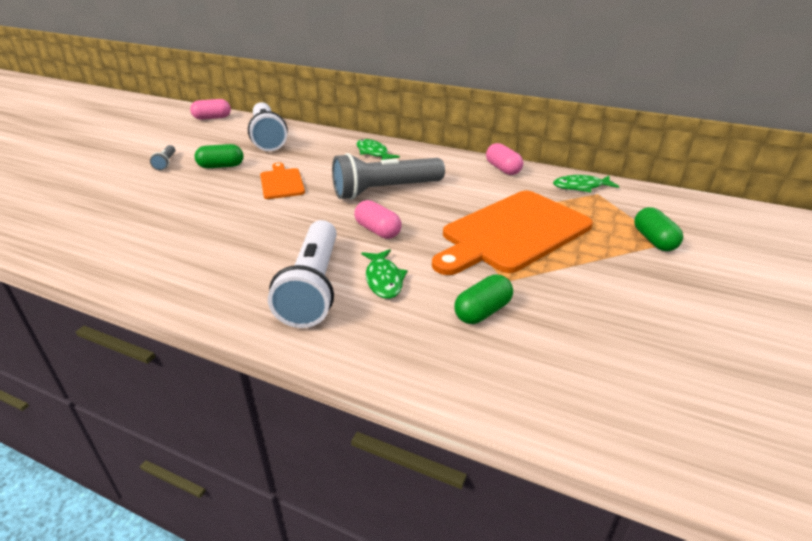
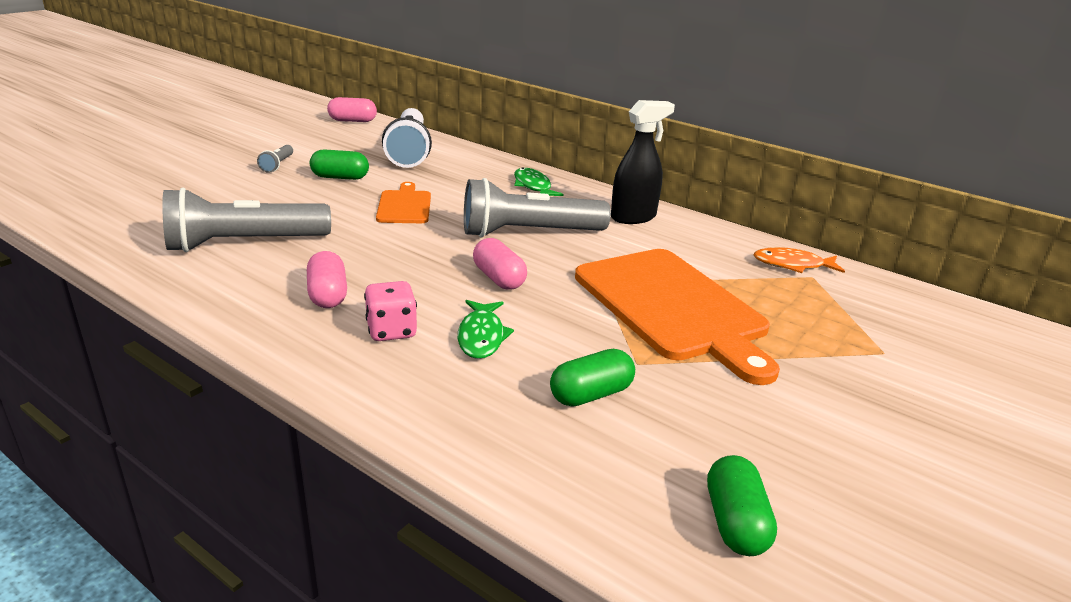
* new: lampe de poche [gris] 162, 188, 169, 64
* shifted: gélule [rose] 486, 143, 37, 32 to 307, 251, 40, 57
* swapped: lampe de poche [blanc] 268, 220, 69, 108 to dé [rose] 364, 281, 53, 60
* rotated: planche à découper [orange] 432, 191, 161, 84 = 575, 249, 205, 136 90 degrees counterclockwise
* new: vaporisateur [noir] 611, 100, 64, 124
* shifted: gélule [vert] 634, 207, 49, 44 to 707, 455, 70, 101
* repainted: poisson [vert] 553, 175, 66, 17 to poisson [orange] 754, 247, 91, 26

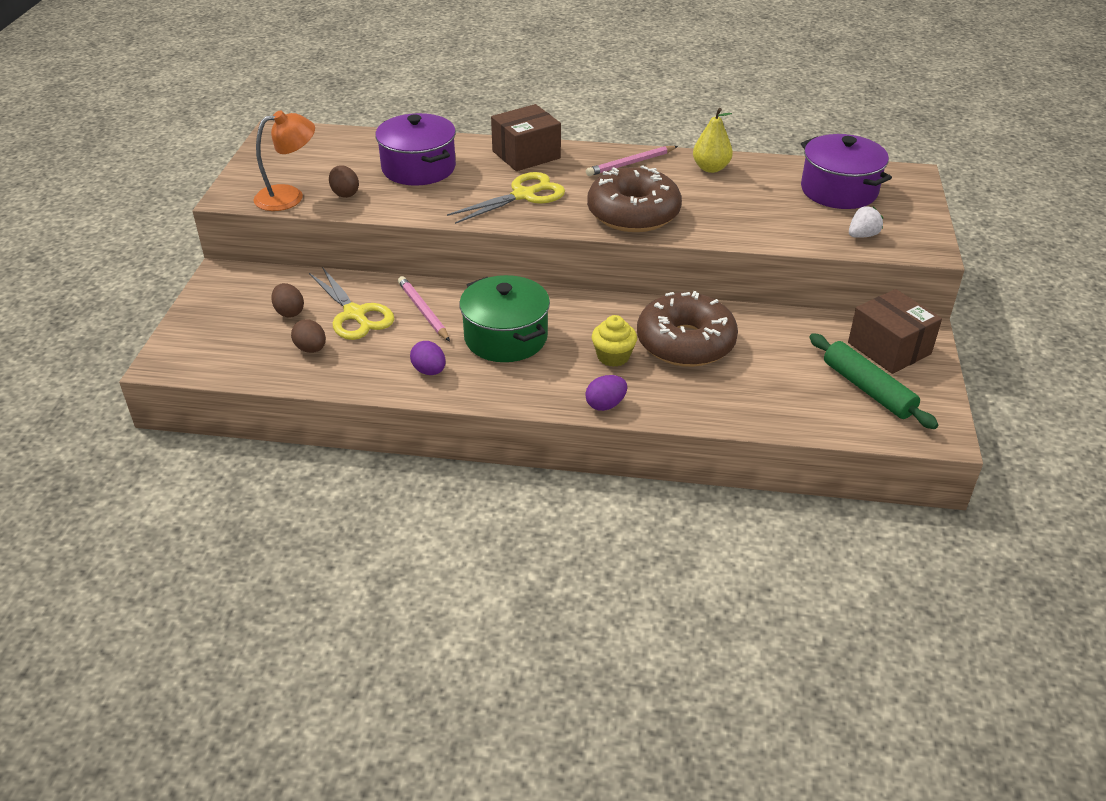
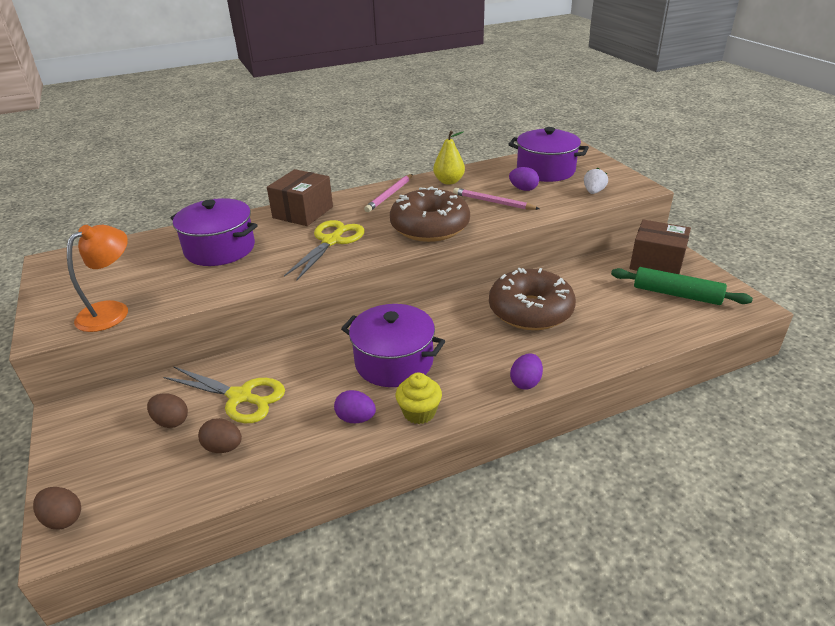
* shifted: œuf [marron] 329, 165, 30, 33 to 33, 487, 48, 42
* repainted: marmite [vert] 459, 275, 91, 87 to marmite [violet] 341, 304, 104, 83
* shifted: muffin [jaune] 592, 315, 45, 52 to 396, 372, 46, 52
* shifted: crayon [rose] 398, 276, 52, 66 to 453, 188, 87, 22
* new: œuf [violet] 509, 167, 30, 24

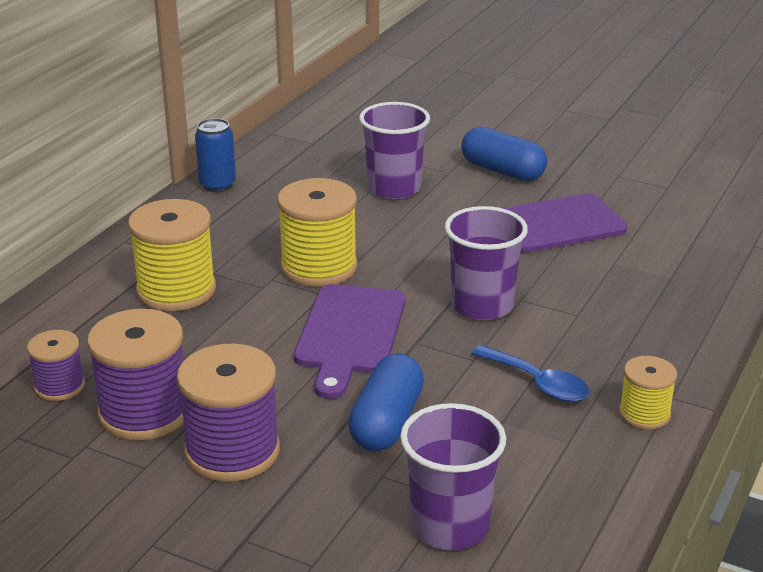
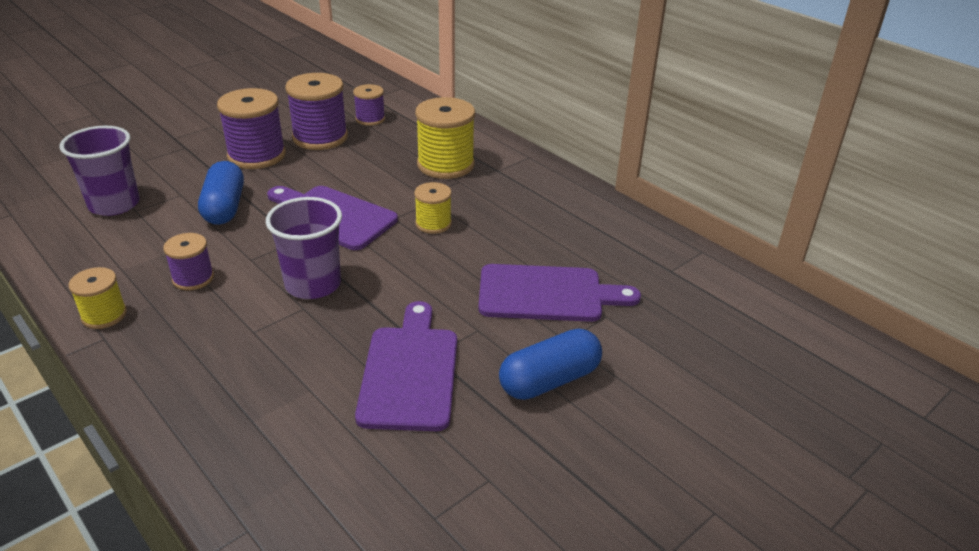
* swapped: cuillère [bleu] 471, 345, 119, 57 to bobine [violet] 163, 233, 51, 57
* rotated: gélule [bleu] 348, 354, 76, 97 = 198, 161, 46, 64 45 degrees clockwise
* scaled: bobine [jaune] 277, 178, 81, 109 = 414, 182, 38, 52 x0.56
* swapped: gobelet [violet] 359, 102, 71, 97 to planche à découper [violet] 478, 264, 163, 58
* gone: canette [bleu] 195, 118, 41, 74

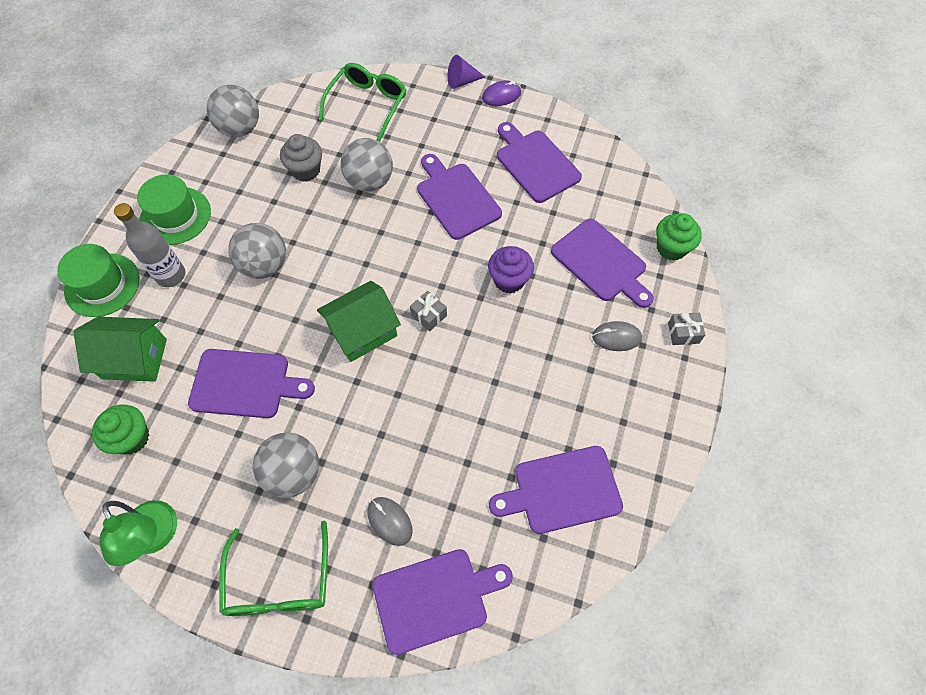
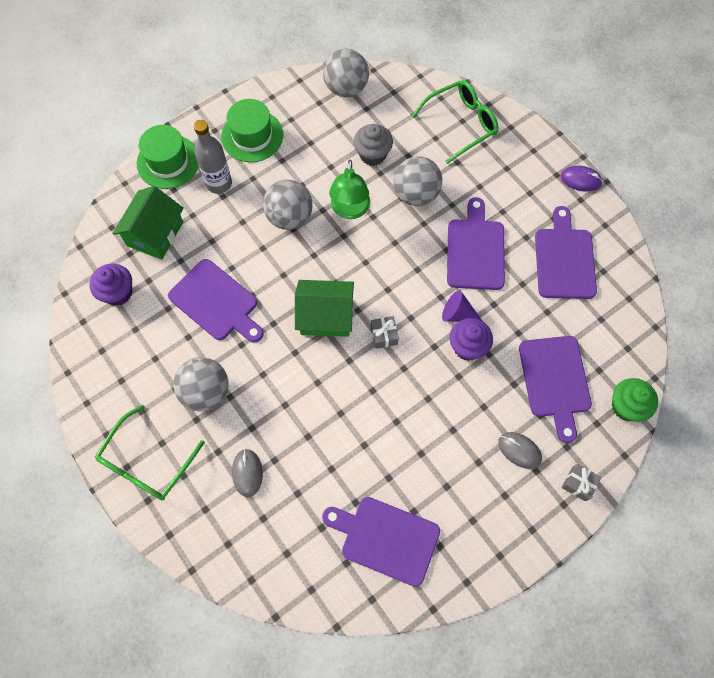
* repainted: muffin [vert] 92, 404, 57, 51 to muffin [violet] 90, 263, 42, 43
* rotated: maison [vert] 73, 317, 94, 65 = 112, 186, 72, 74 75 degrees clockwise
* shifted: lampe [vert] 99, 500, 78, 66 to 329, 160, 41, 59
* shifted: cône [violet] 448, 55, 37, 34 to 442, 290, 40, 32
* gone: planche à découper [violet] 372, 549, 141, 106

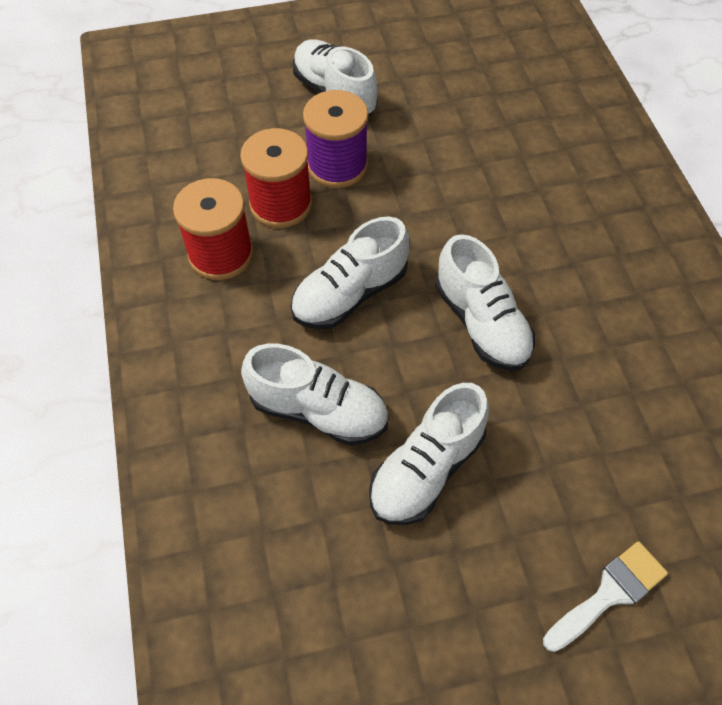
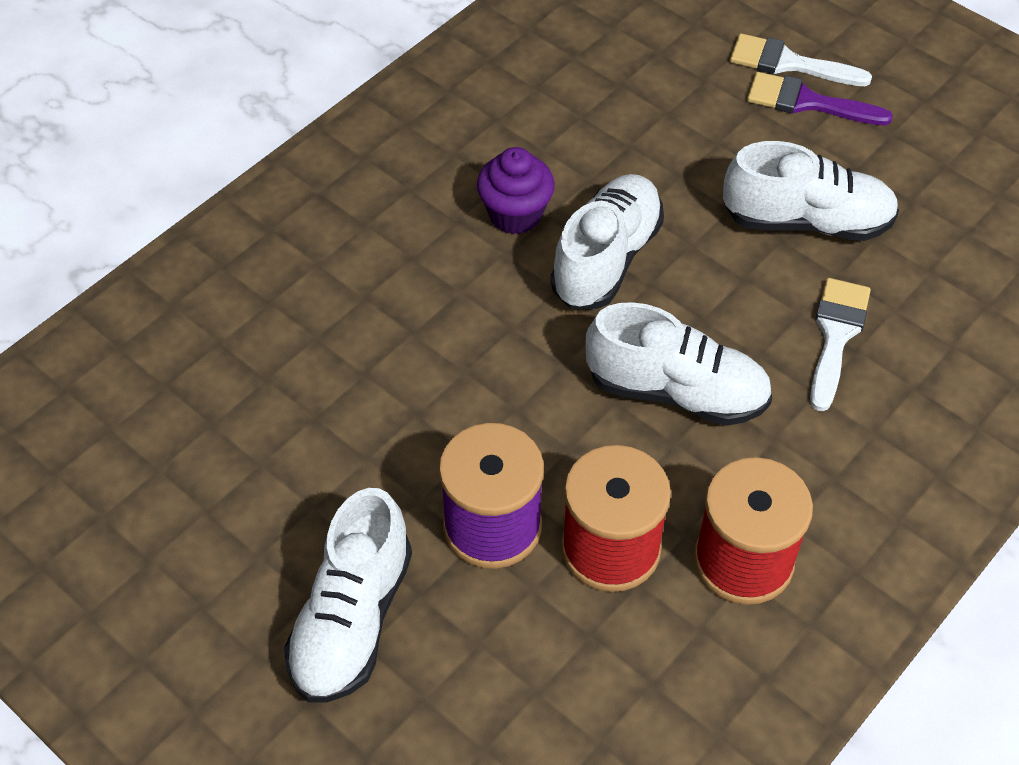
* new: muffin [violet] 477, 147, 78, 87
* new: pinceau [violet] 747, 72, 146, 54
* swapped: chaussure [blanc] 241, 344, 147, 101 to pinceau [blanc] 810, 278, 61, 134

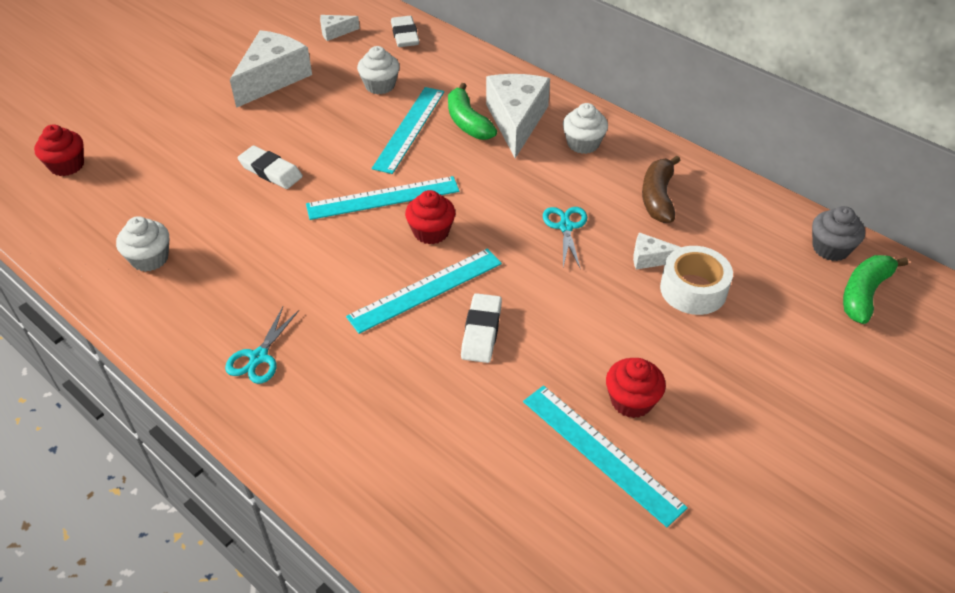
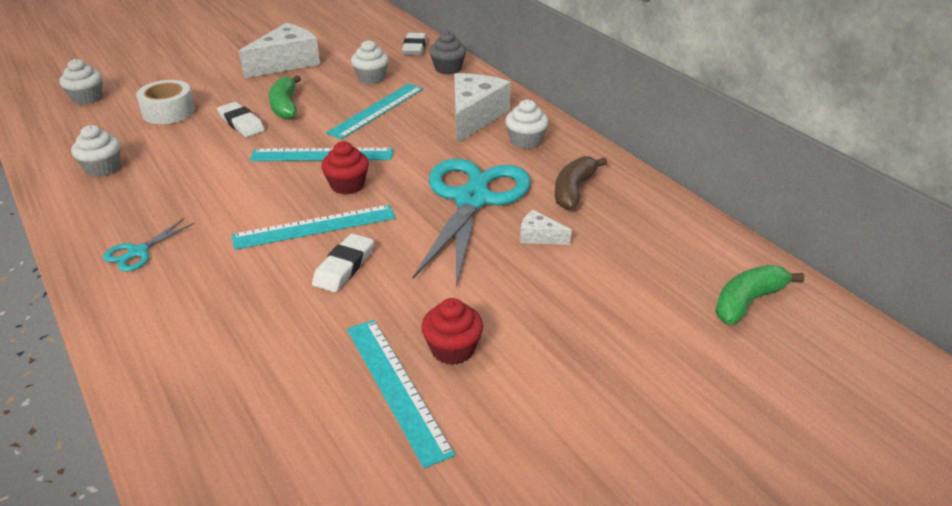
* repainted: muffin [rouge] 34, 124, 50, 52 to muffin [blanc] 60, 59, 42, 46
* shifted: ruban adhésif [blanc] 660, 246, 73, 69 to 136, 80, 59, 44
* shifted: banane [vert] 448, 83, 49, 57 to 269, 75, 32, 44
* scaled: ciseaux [turquoise] 543, 207, 44, 61 = 413, 159, 118, 129 x2.39
* shifted: muffin [gris] 812, 206, 53, 55 to 429, 31, 37, 43
* gone: fromage [blanc] 320, 15, 40, 26

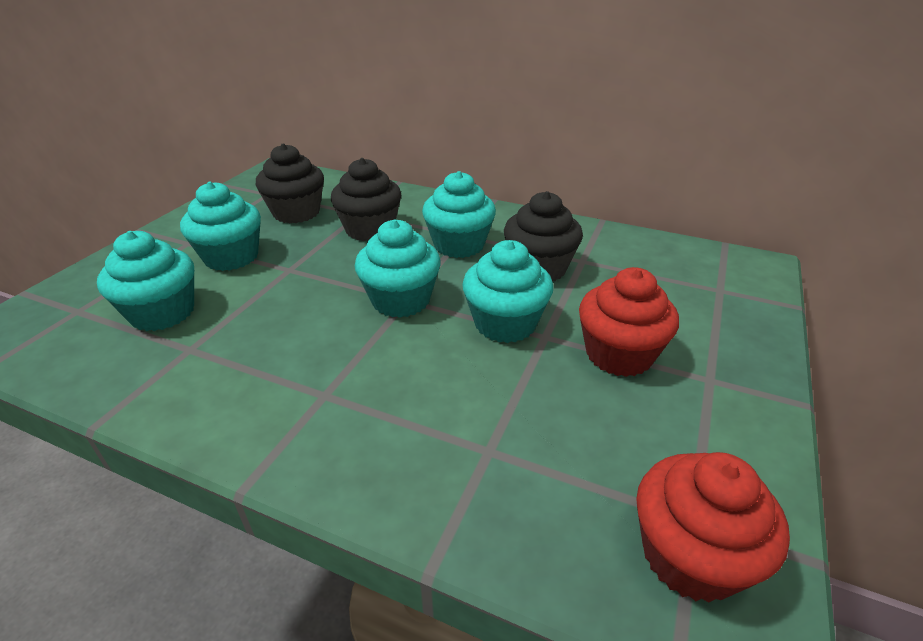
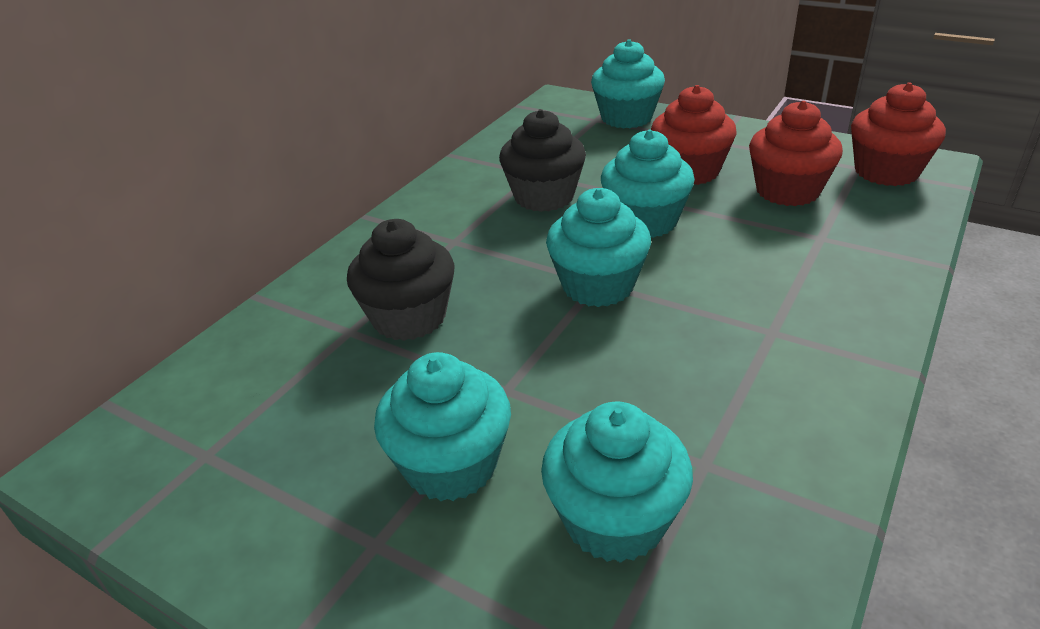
* shifted: muffin [turquoise] 422, 171, 74, 87 to 591, 39, 74, 89
* new: muffin [rouge] 749, 101, 94, 105
* gone: muffin [noir] 256, 144, 68, 80

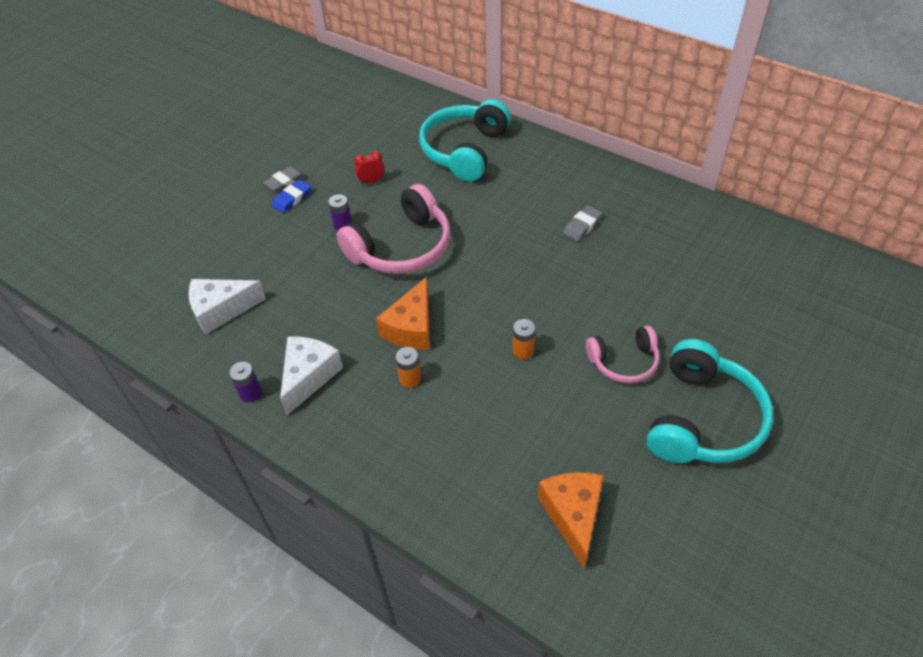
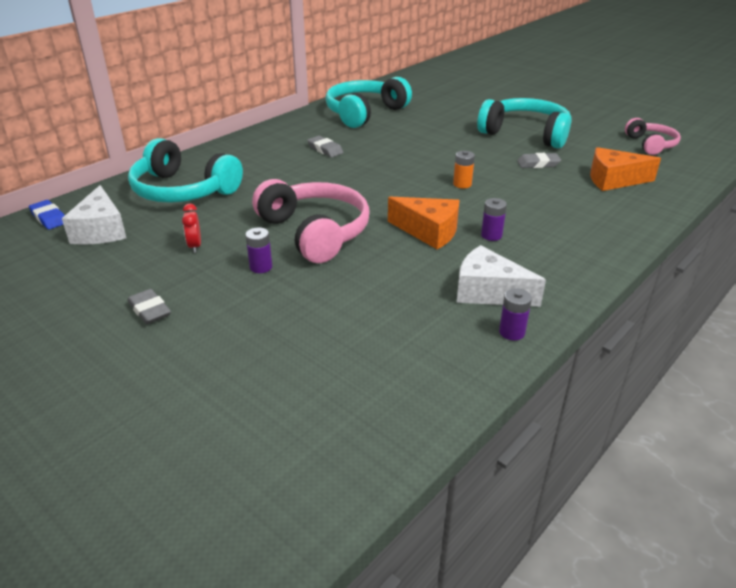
* shifted: gomme [bleu] 272, 179, 40, 34 to 29, 200, 36, 29
* shifted: fromage [blanc] 189, 279, 77, 56 to 62, 185, 64, 60
* new: casque audio [turquoise] 326, 77, 86, 51
* repainted: pile [orange] 395, 347, 26, 41 to pile [violet] 481, 198, 26, 43
* new: gomme [gris] 517, 153, 44, 15
* shifted: casque audio [rose] 586, 326, 73, 58 to 625, 118, 56, 37

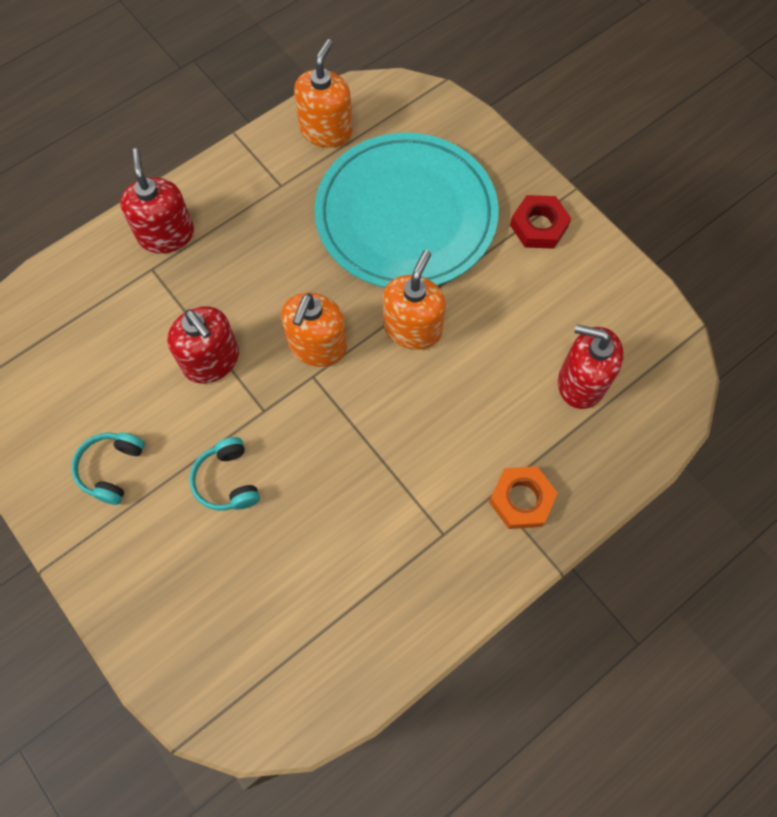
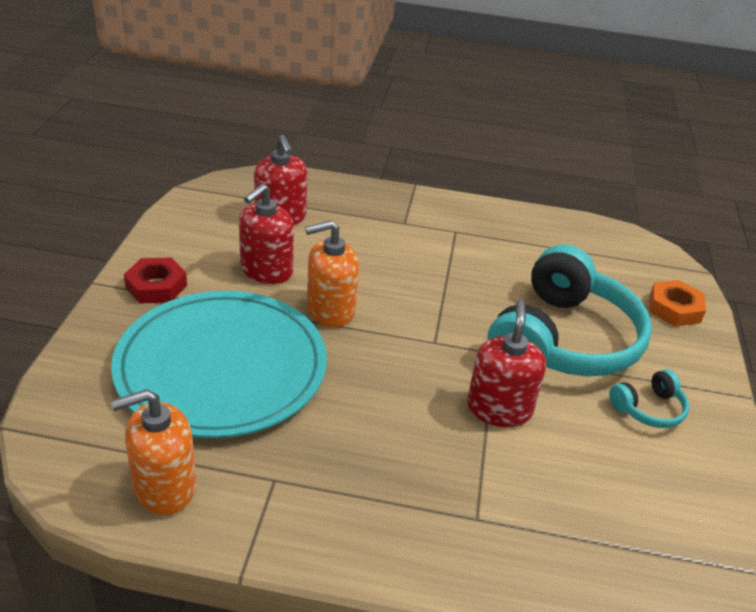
* shifted: distributeur de savon [rouge] 120, 148, 74, 105 to 239, 184, 55, 100
* scaled: casque audio [turquoise] 189, 437, 71, 74 = 487, 245, 165, 131 x2.39
* shifted: écrou [orange] 489, 466, 69, 63 to 650, 280, 56, 47
* gone: distributeur de savon [orange] 281, 293, 66, 74

